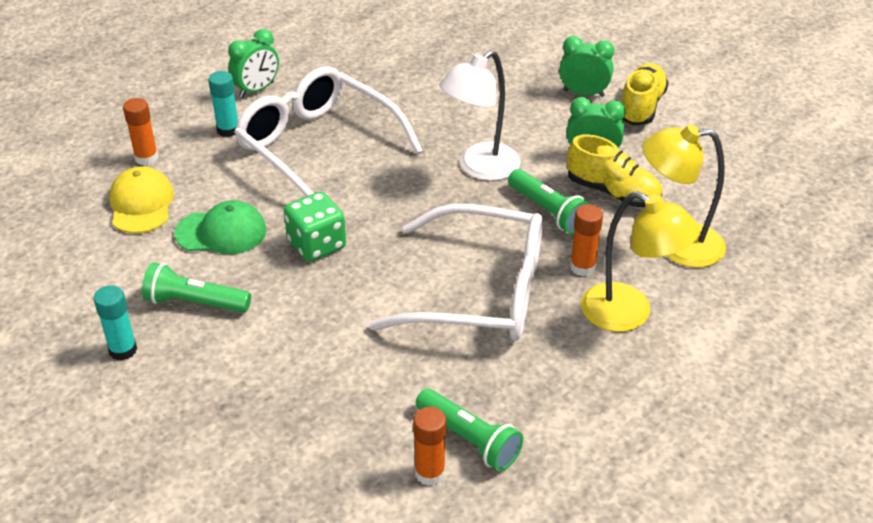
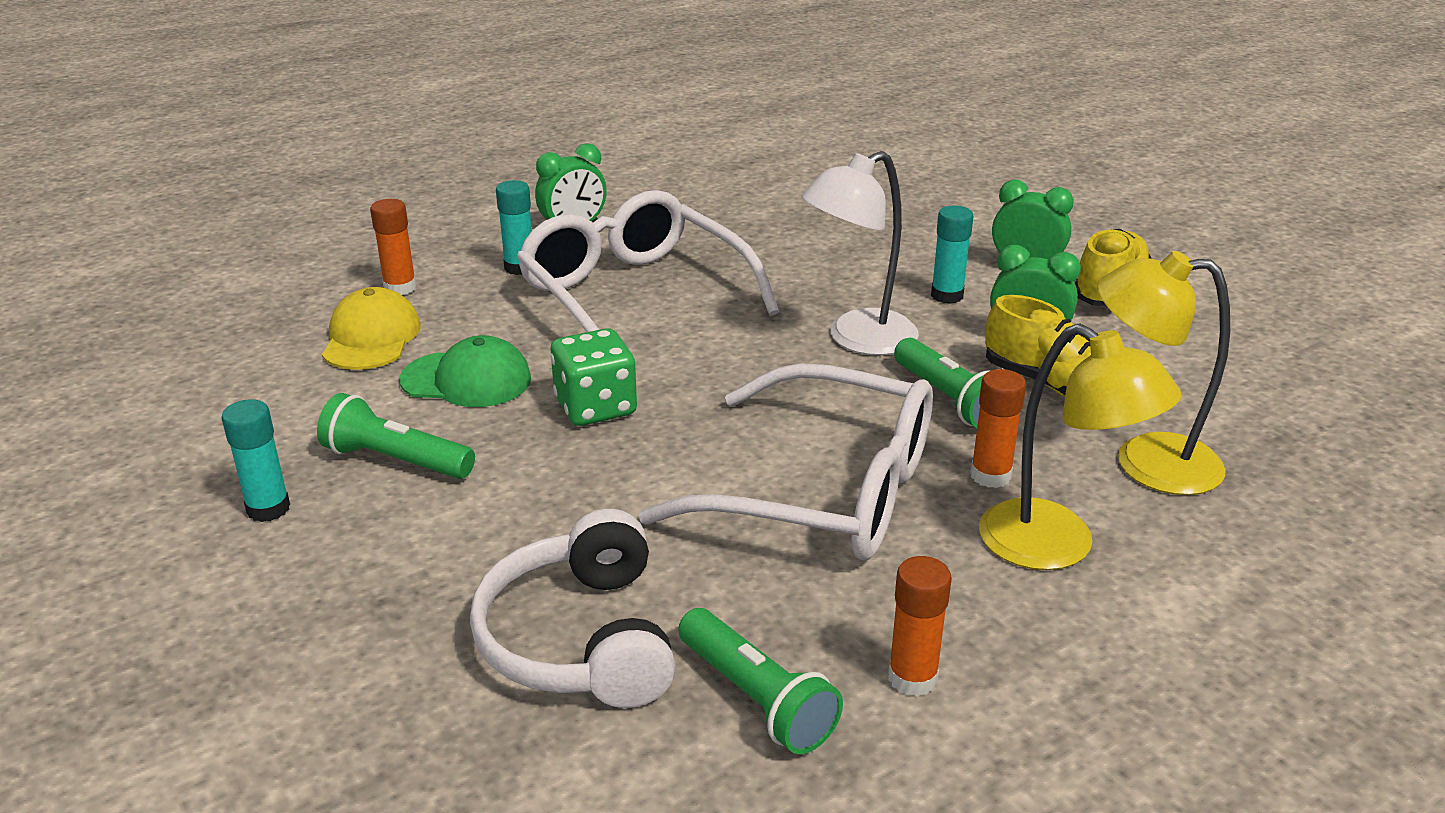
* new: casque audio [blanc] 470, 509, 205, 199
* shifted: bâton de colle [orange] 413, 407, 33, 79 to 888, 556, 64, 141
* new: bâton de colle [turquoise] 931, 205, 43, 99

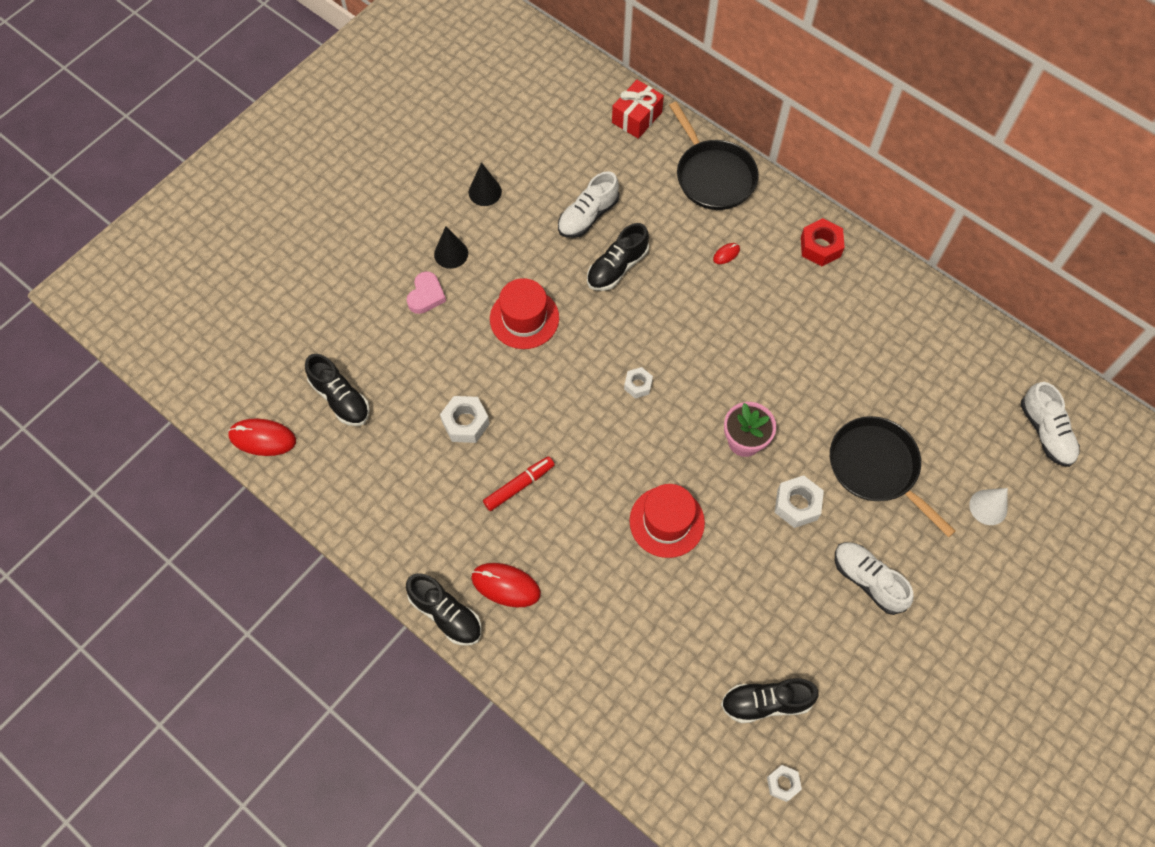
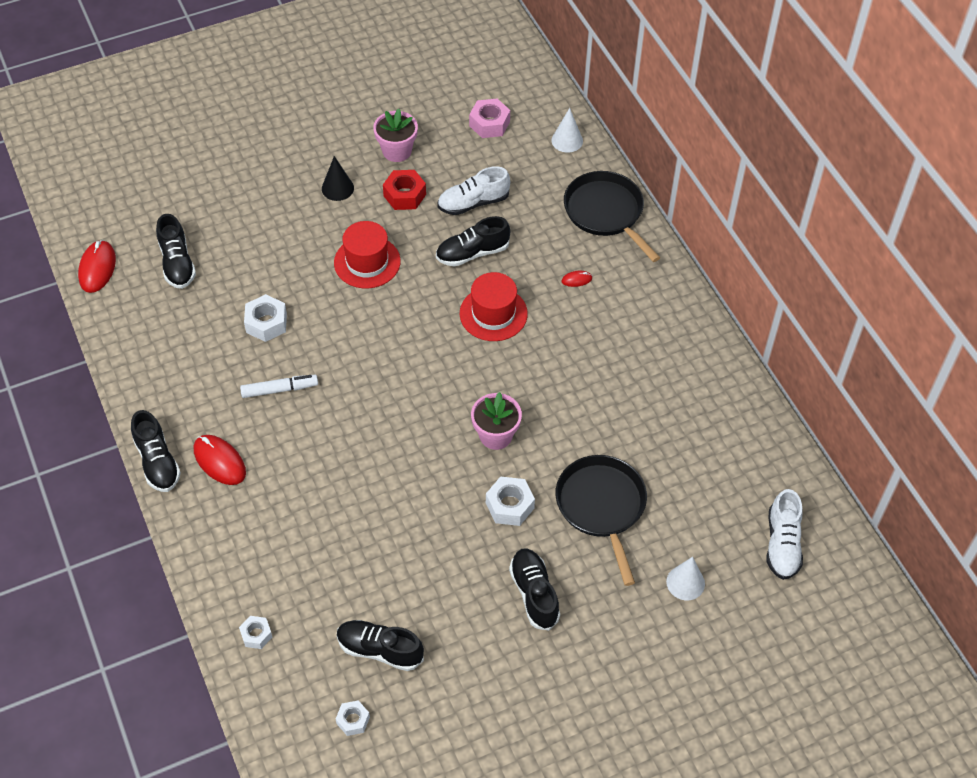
* rotated: souris [rouge] 228, 418, 68, 38 = 78, 240, 38, 53 60 degrees clockwise
* shifted: écrou [blanc] 624, 367, 29, 31 to 239, 616, 33, 33
* repainted: feutre [rouge] 483, 456, 72, 55 to feutre [blanc] 240, 375, 78, 23
* swapped: cône [noir] 469, 162, 33, 44 to pot de fleurs [rose] 373, 109, 45, 53
* shifted: écrou [rouge] 801, 218, 44, 48 to 383, 170, 43, 40
* shifted: chapeau [rouge] 630, 484, 75, 74 to 460, 272, 68, 69
* new: écrou [rose] 469, 98, 41, 40
* repainted: chaussure [blanc] 835, 542, 78, 73 to chaussure [noir] 509, 548, 51, 83
* swapped: cadeau [rouge] 612, 80, 52, 59 to cône [blanc] 552, 108, 31, 45
* rotated: poêle [noir] 669, 102, 90, 108 = 564, 171, 96, 91 150 degrees clockwise
* gone: cœur [rose] 407, 271, 39, 43

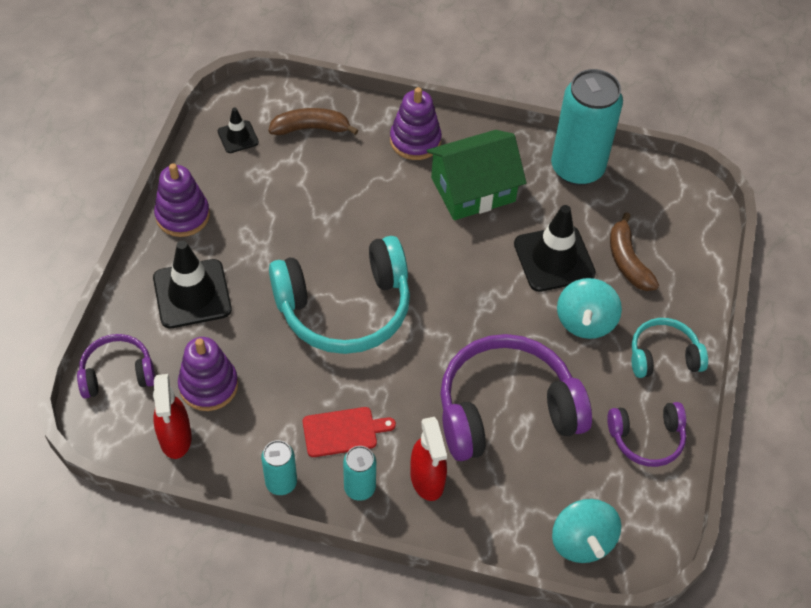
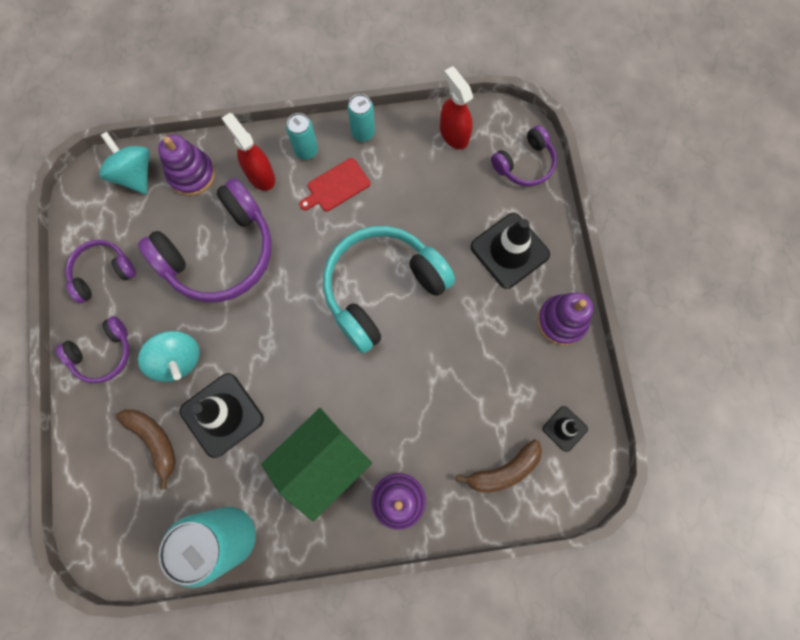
* repainted: casque audio [turquoise] 631, 318, 77, 60 to casque audio [violet] 56, 316, 73, 67
* rotated: toupie [turquoise] 557, 278, 65, 61 = 138, 331, 62, 51 150 degrees clockwise
* shifted: jouet à empiler [violet] 178, 337, 60, 74 to 158, 135, 57, 61

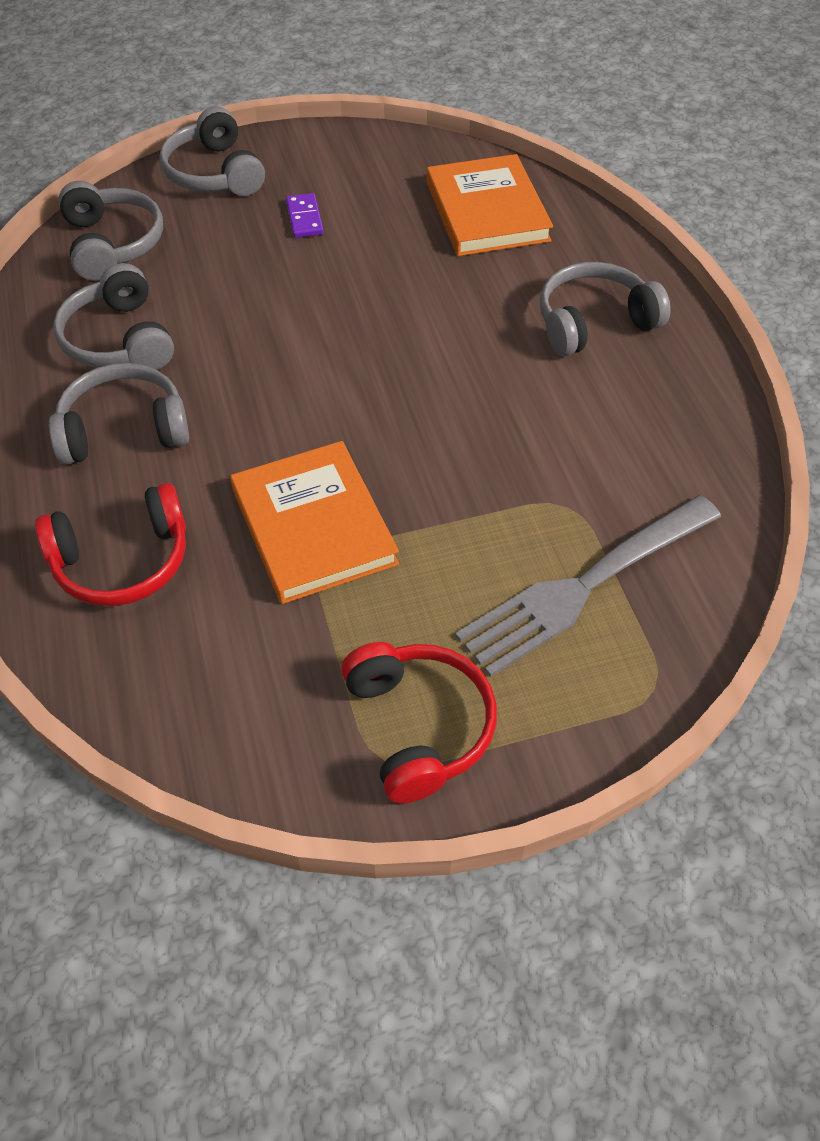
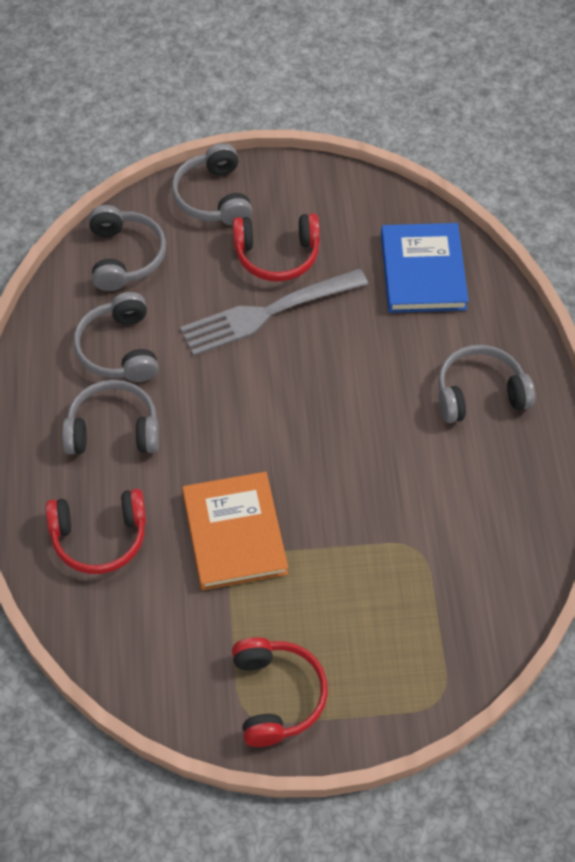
* shifted: fourchette [gris] 455, 495, 266, 182 to 180, 269, 188, 87
* swapped: domino [violet] 286, 193, 37, 45 to casque audio [rouge] 233, 213, 87, 69
* repainted: livre [orange] 427, 154, 126, 102 to livre [bleu] 381, 223, 88, 90

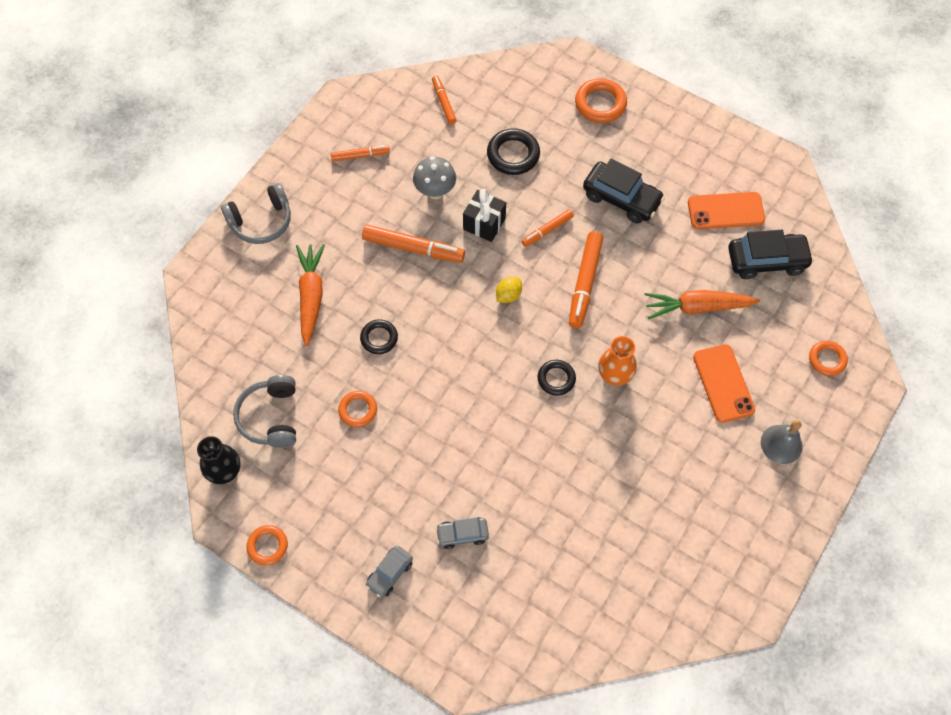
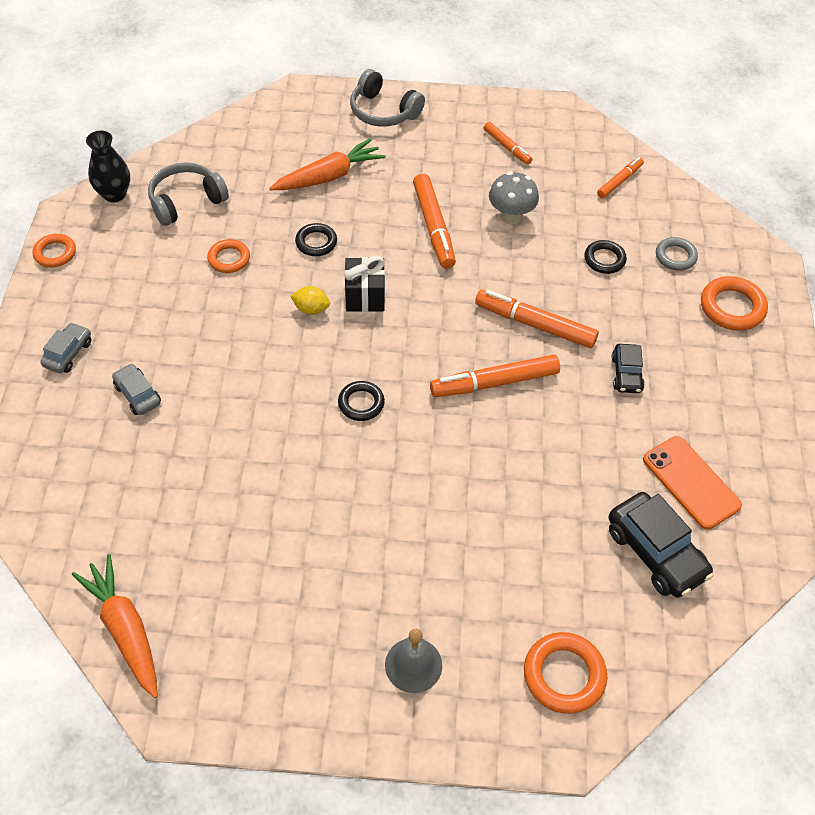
* rotated: voiture [gris] 366, 546, 47, 52 = 40, 322, 51, 51 105 degrees clockwise
* shifted: carotte [orange] 644, 290, 116, 29 to 72, 554, 86, 144
* shifted: citron [jaune] 496, 277, 26, 26 to 290, 286, 40, 29
* shifted: cadeau [noir] 463, 189, 43, 53 to 344, 256, 41, 56
* scaled: feutre [orange] 522, 209, 52, 38 = 475, 290, 124, 58 x1.70
* scaled: anneau [orange] 809, 341, 39, 35 = 524, 632, 83, 82 x1.53
* scaled: anneau [noir] 487, 128, 53, 47 = 584, 240, 43, 34 x0.66
* scaled: voiture [noir] 583, 158, 82, 65 = 612, 344, 33, 49 x0.58
* new: anneau [gris] 656, 237, 42, 34
* gone: vase [orange] 598, 336, 39, 50
* gone: téléphone [orange] 693, 344, 62, 79

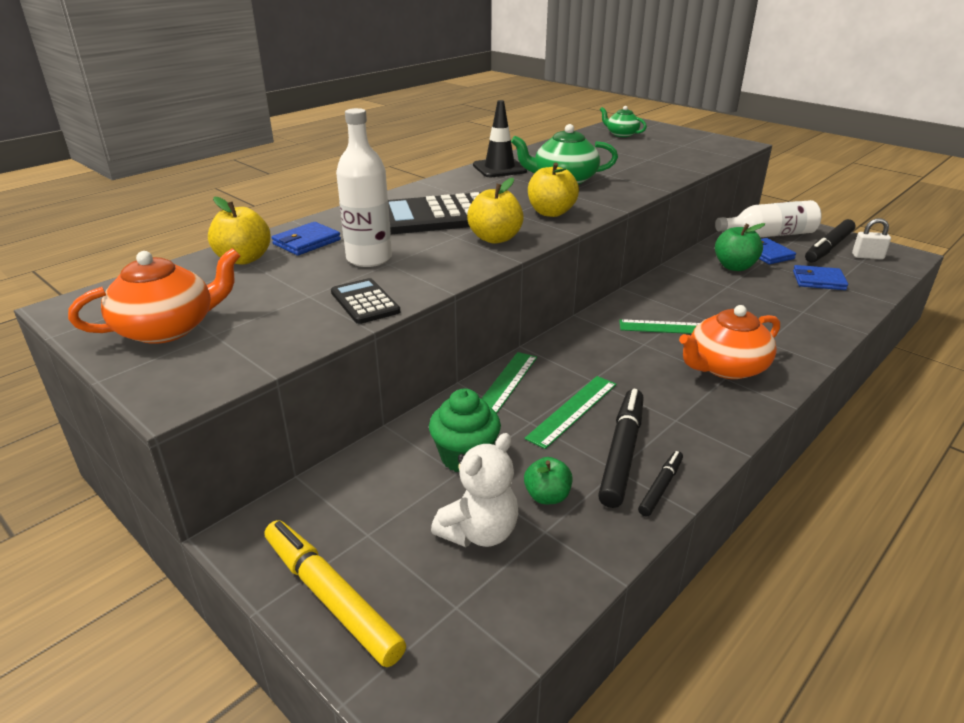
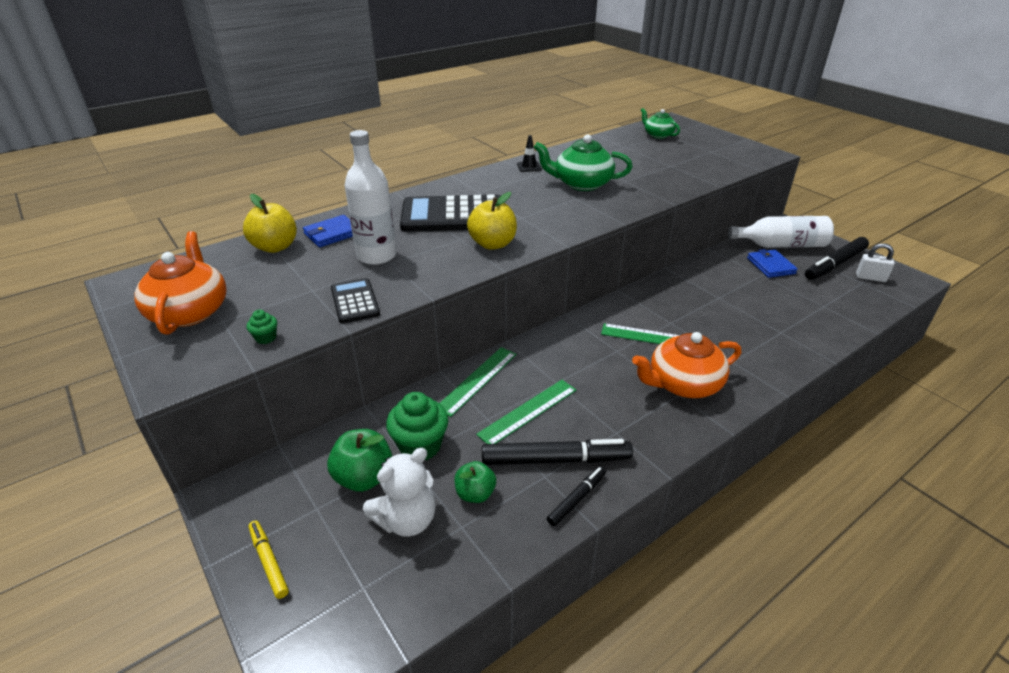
* rotated: théière [orange] 68, 248, 172, 96 = 134, 231, 93, 104 75 degrees counterclockwise
* new: muffin [vert] 247, 310, 30, 34
* scaled: feutre [jaune] 265, 520, 141, 147 = 248, 521, 41, 78 x0.54
* shifted: pomme [vert] 715, 223, 50, 48 to 327, 429, 65, 63
* rotated: feutre [noir] 598, 389, 46, 119 = 482, 439, 151, 26 60 degrees clockwise
* scaled: cône de chantier [noir] 473, 100, 54, 77 = 517, 135, 25, 37 x0.54
* gone: pomme [jaune] 528, 162, 51, 55
* gone: portefeuille [bleu] 793, 265, 55, 25

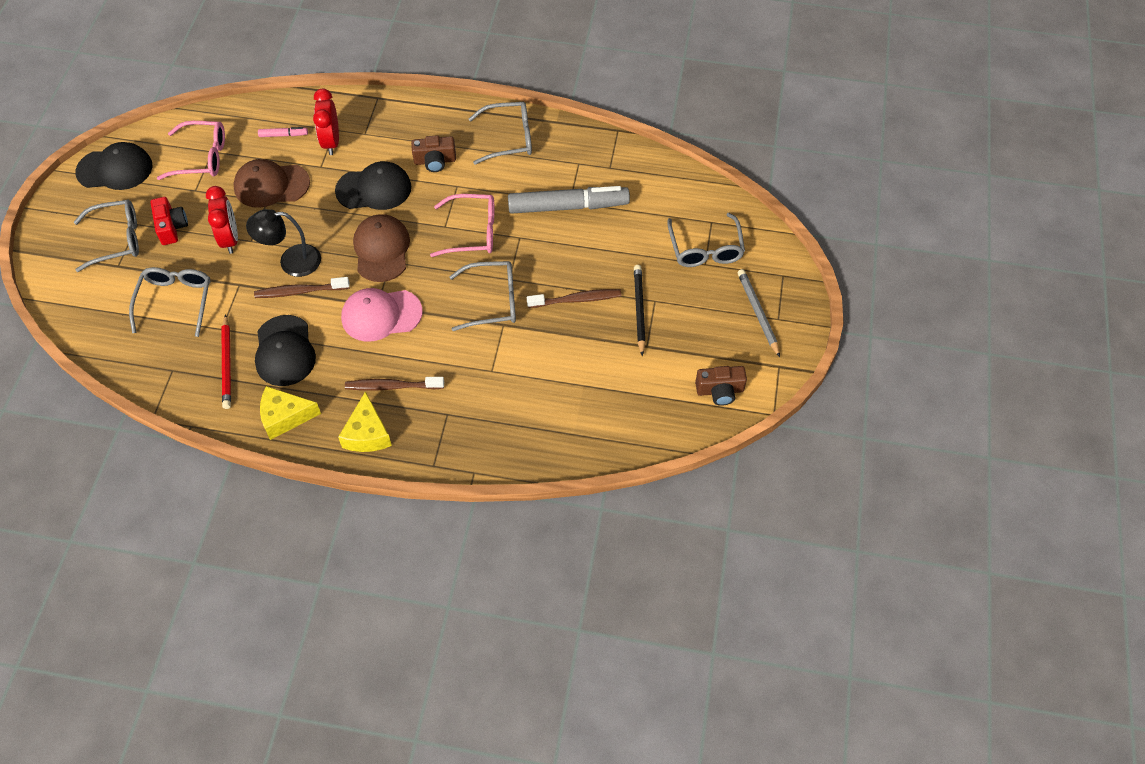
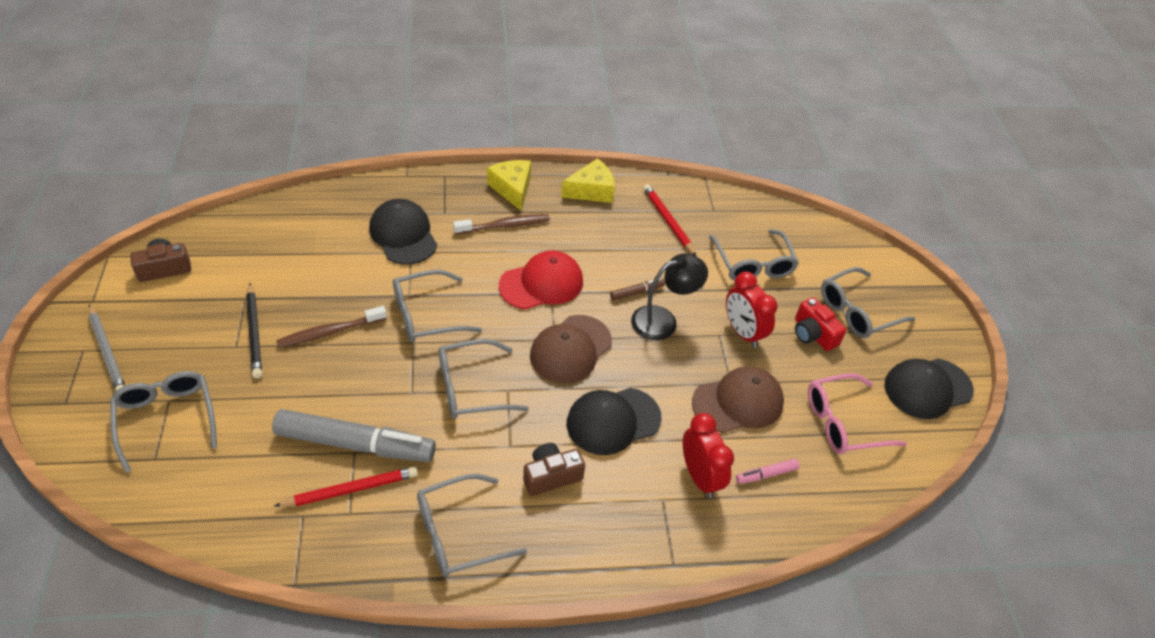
* rotated: feutre [gris] 508, 186, 122, 28 = 272, 409, 164, 53 150 degrees counterclockwise
* new: crayon [rouge] 274, 466, 144, 41
* shifted: casquette [noir] 255, 315, 61, 71 to 369, 199, 68, 66
* repainted: lunettes [rose] 430, 194, 64, 63 to lunettes [gris] 439, 339, 90, 80
* repainted: casquette [rose] 341, 288, 82, 54 to casquette [rouge] 499, 250, 84, 59
* rotated: casquette [marron] 353, 214, 57, 68 = 530, 315, 82, 68 60 degrees clockwise
* swapped: brosse à dents [marron] 254, 277, 96, 21 to feutre [marron] 610, 278, 55, 23

